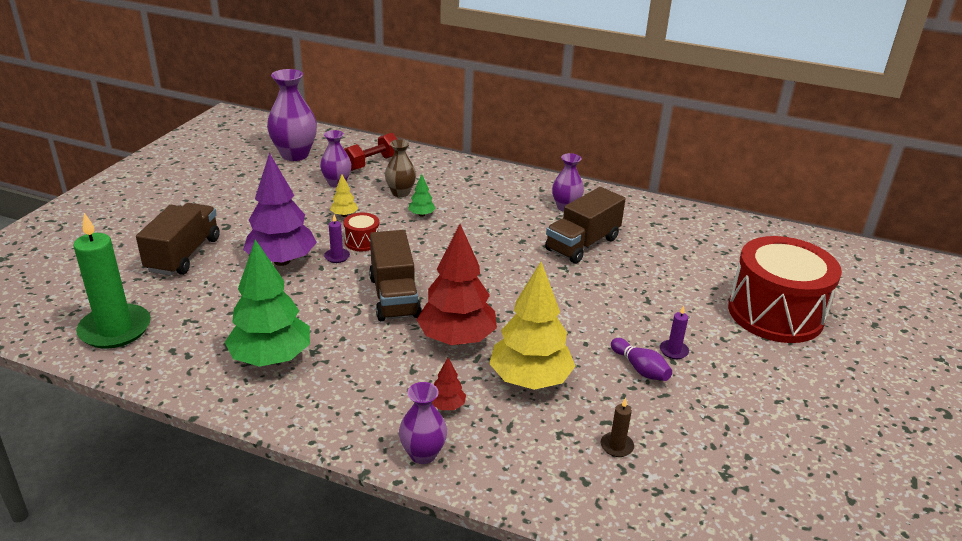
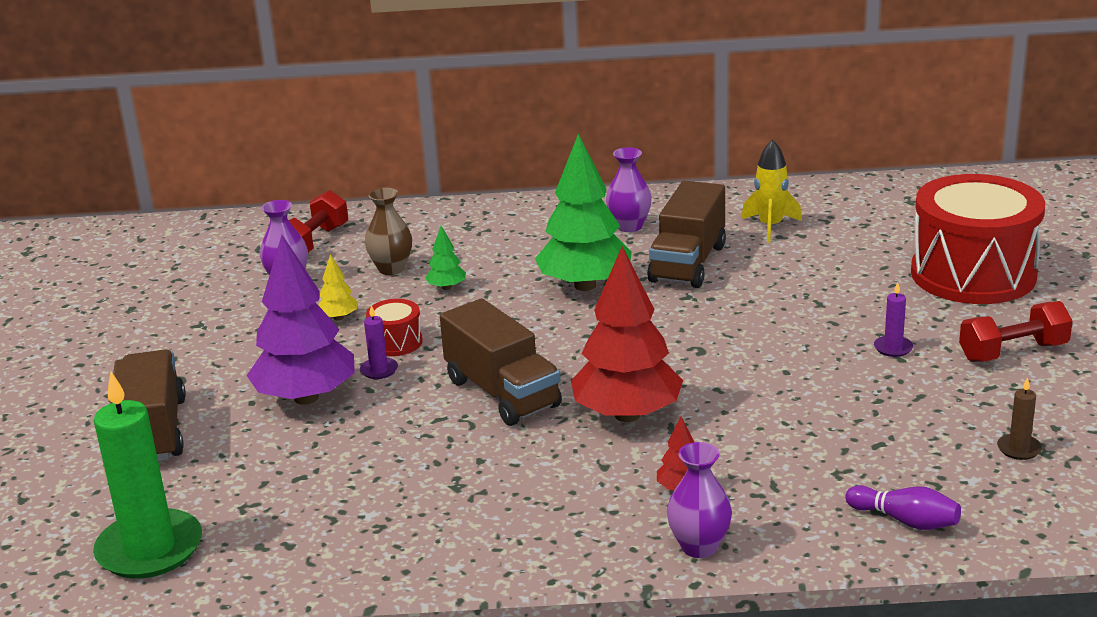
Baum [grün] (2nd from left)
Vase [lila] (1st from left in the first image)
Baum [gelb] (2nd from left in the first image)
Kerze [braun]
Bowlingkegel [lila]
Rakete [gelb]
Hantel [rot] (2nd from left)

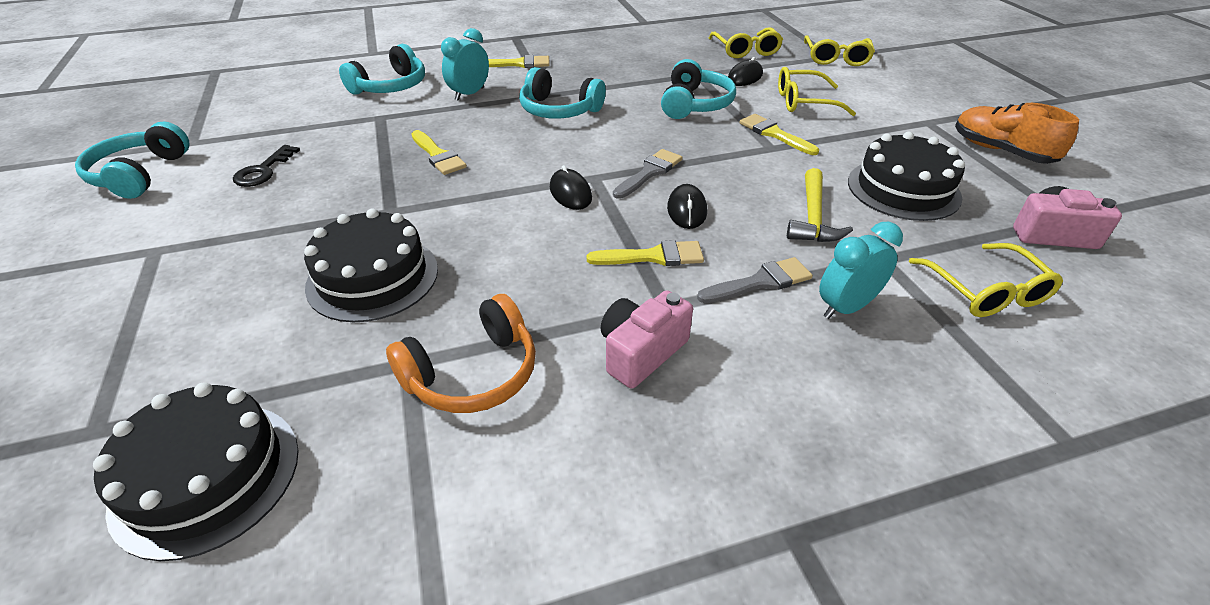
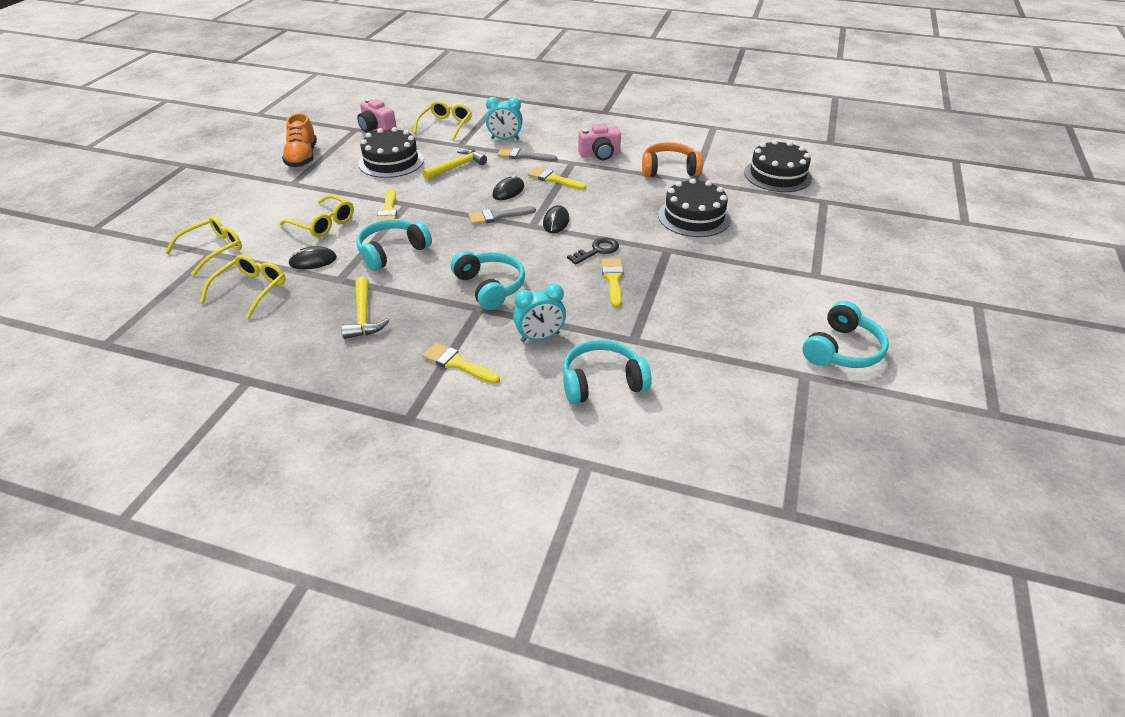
Schlüssel [schwarz]
Hammer [gelb] (1st from left)

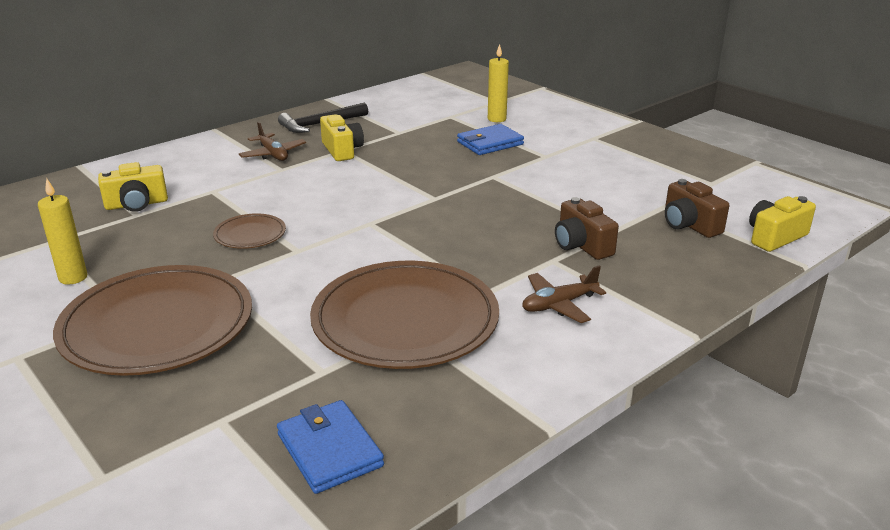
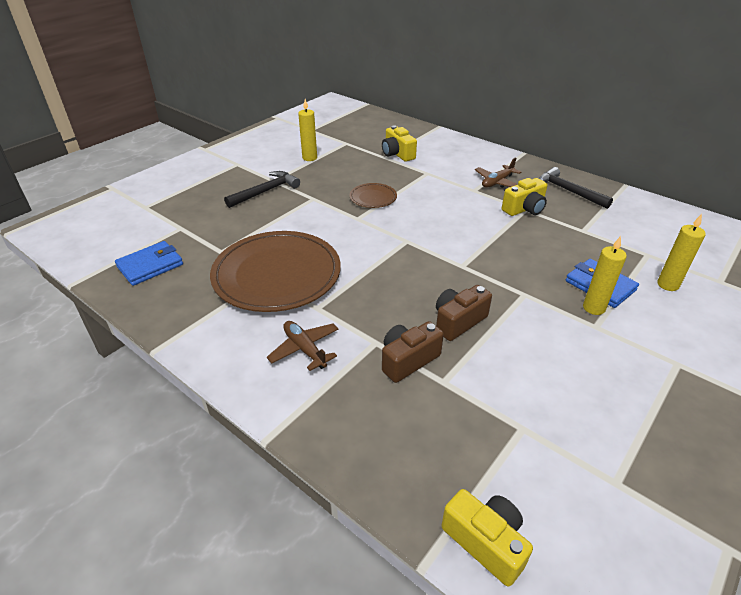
Hammer [schwarz] (1st from left)
Kamera [braun] (2nd from left)
Kerze [gelb] (2nd from left)

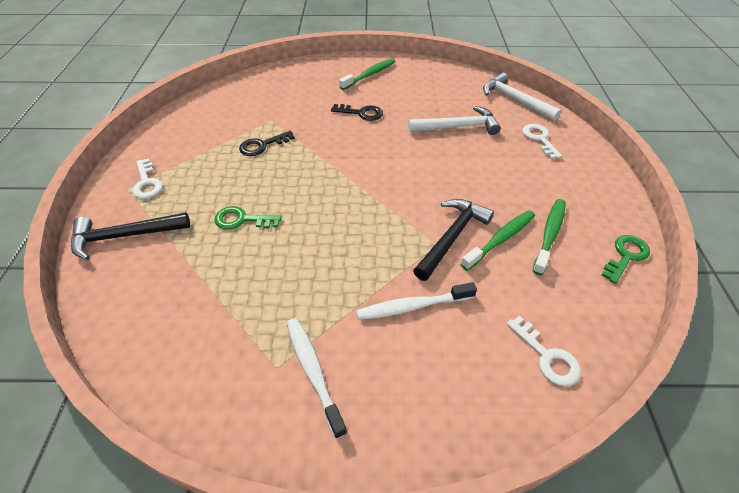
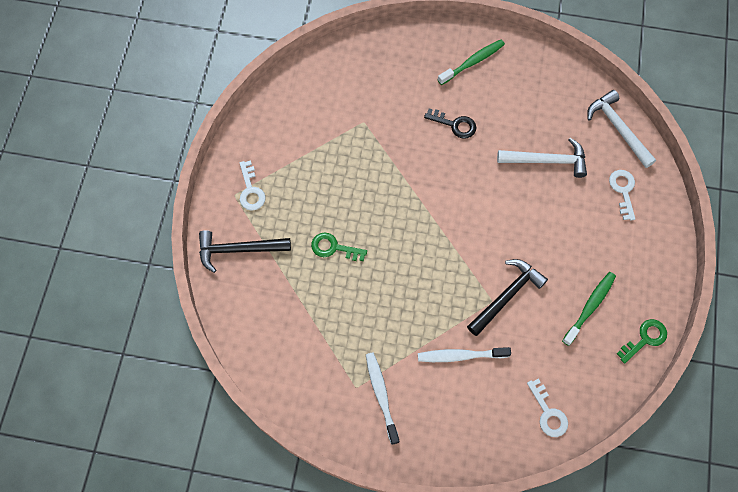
Schlüssel [schwarz] (1st from left in the first image)
Zahnbürste [grün] (2nd from left in the first image)

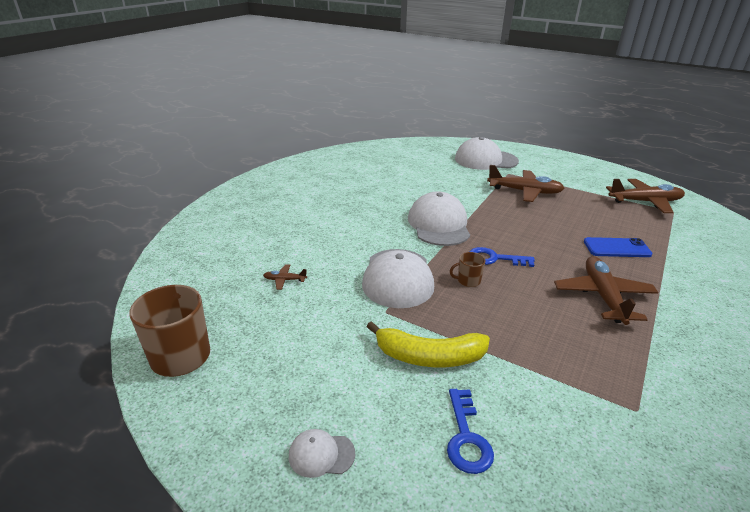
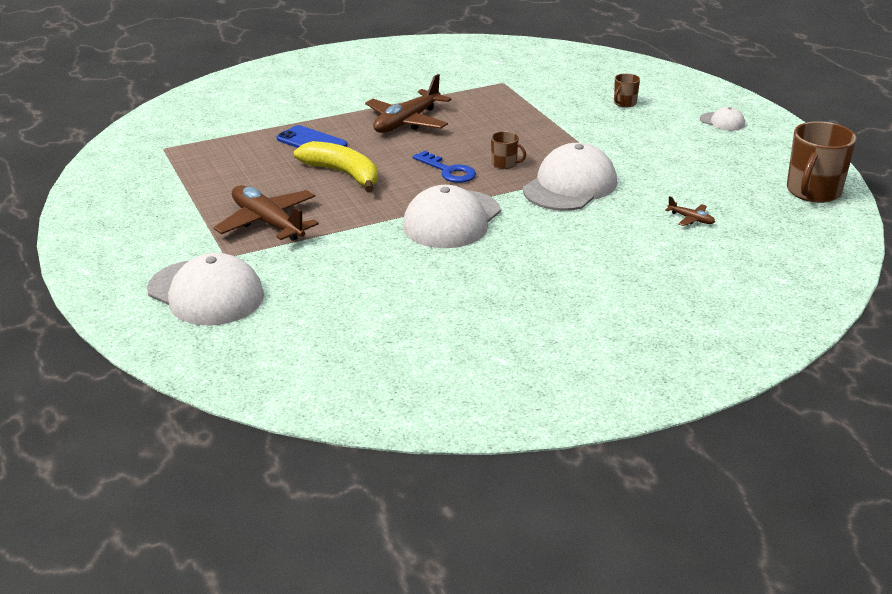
Banane [gelb]
Tasse [braun] (2nd from left)
Flugzeug [braun] (4th from left in the first image)

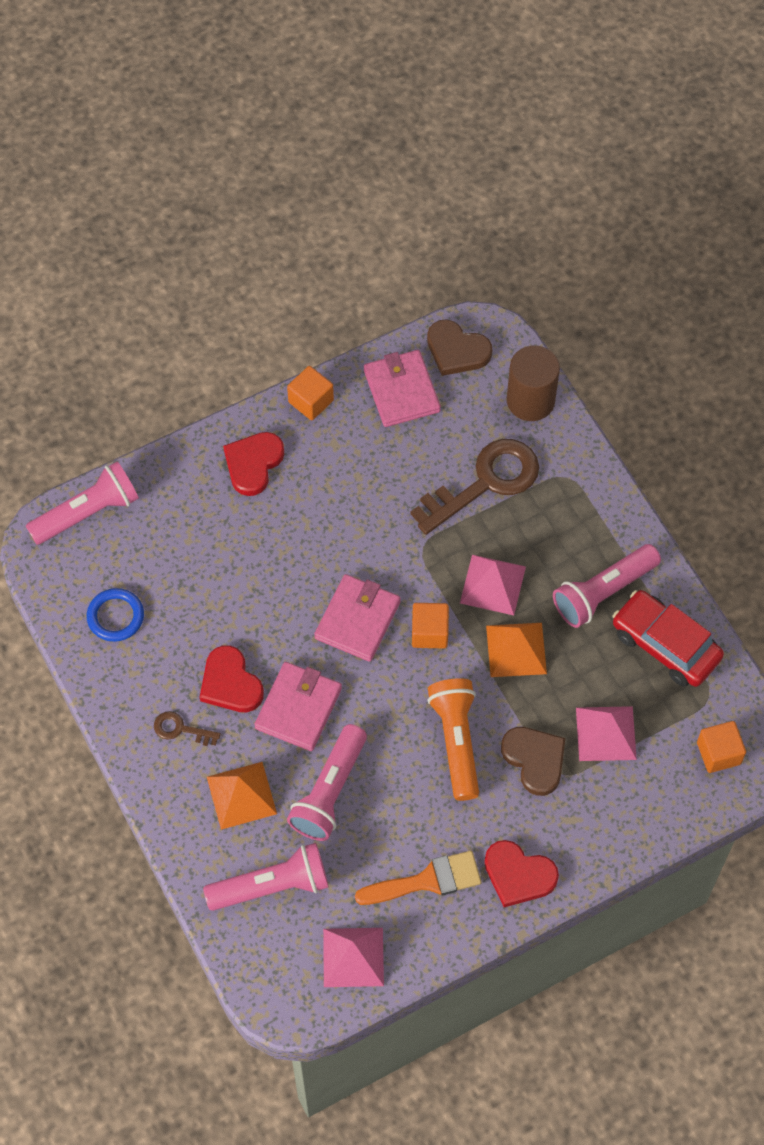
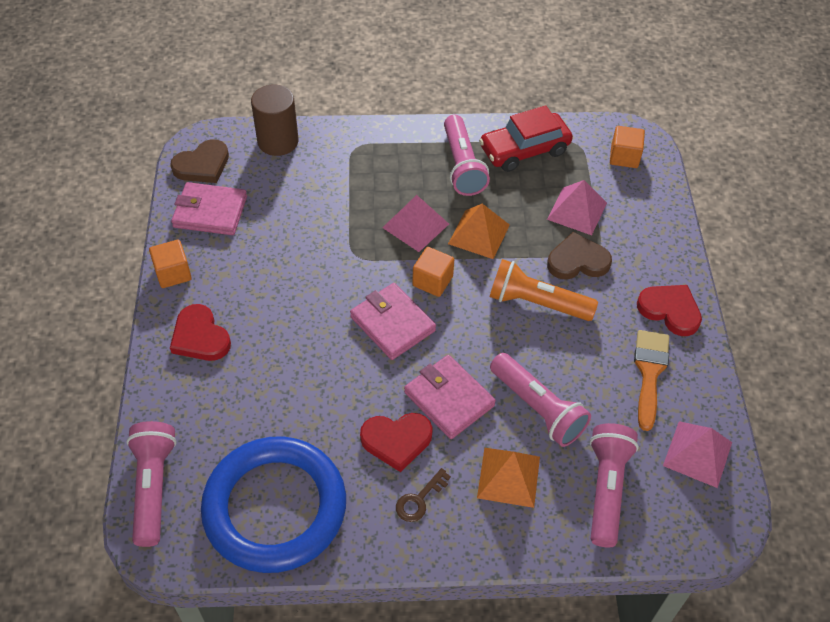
Ring [blau]
Schlüssel [braun] (2nd from left in the first image)
Herz [rot] (3rd from left)

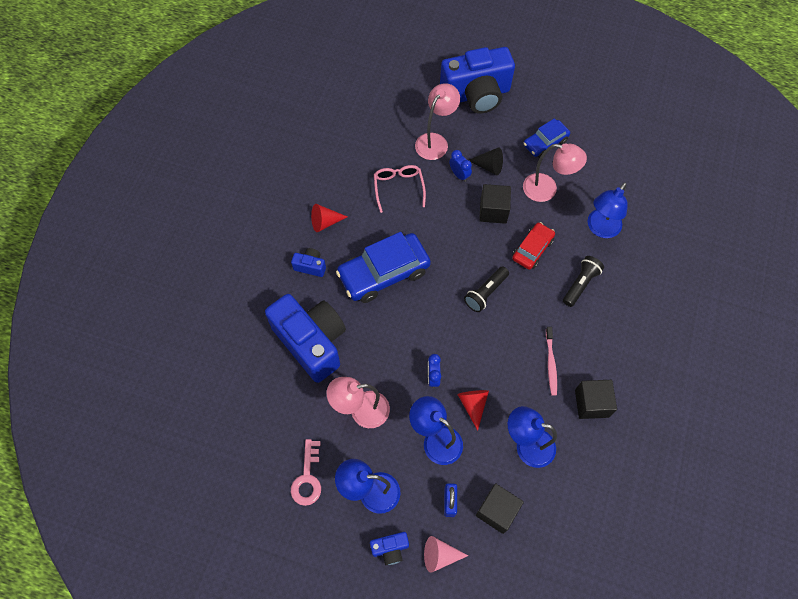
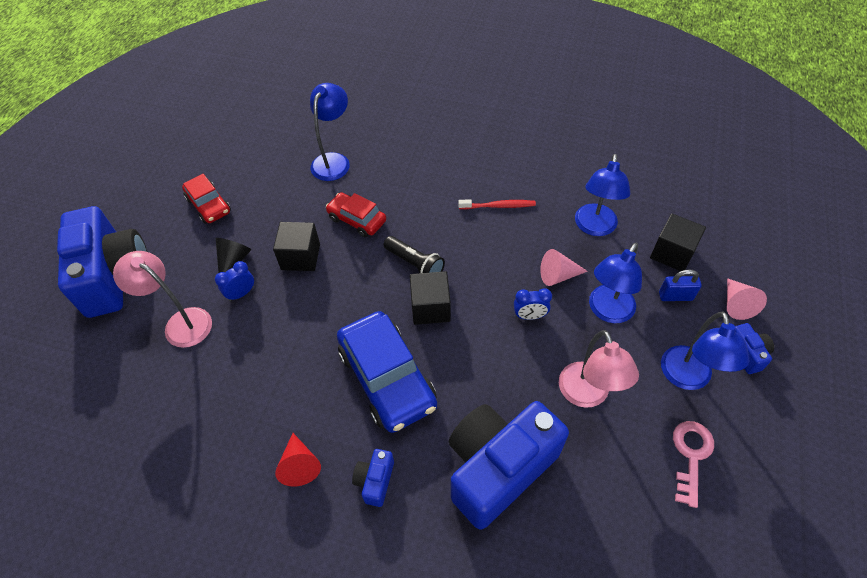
Schlüssel [rosa]
Brille [rosa]
Kegel [rosa] (1st from left)
Auto [rot] (1st from left)
Lampe [rosa] (3rd from left in the first image)
Zahnbürste [rot]
Taschenlampe [schwarz] (2nd from left in the first image)
Kubus [schwarz] (2nd from left)
Lampe [blau] (1st from left)

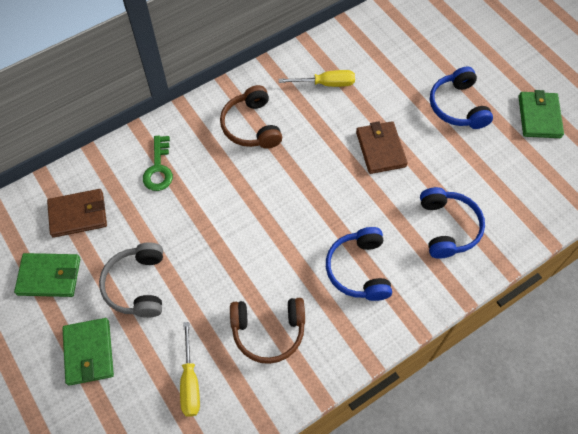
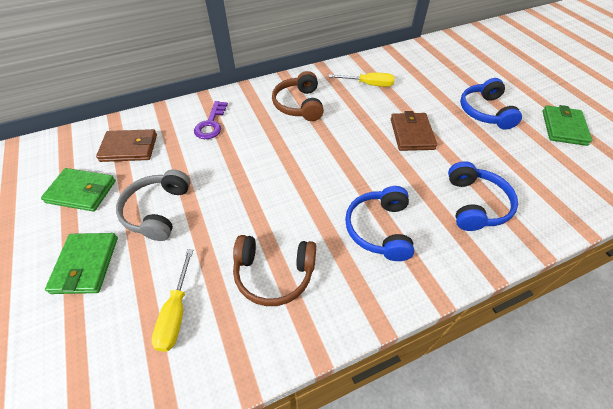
Schlüssel [lila]

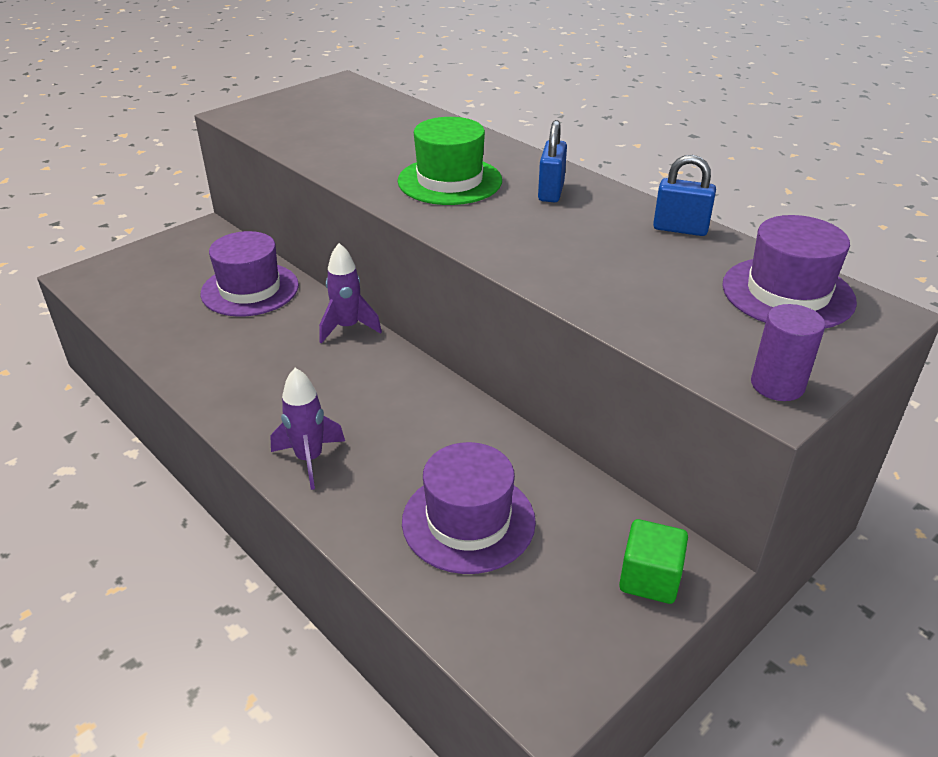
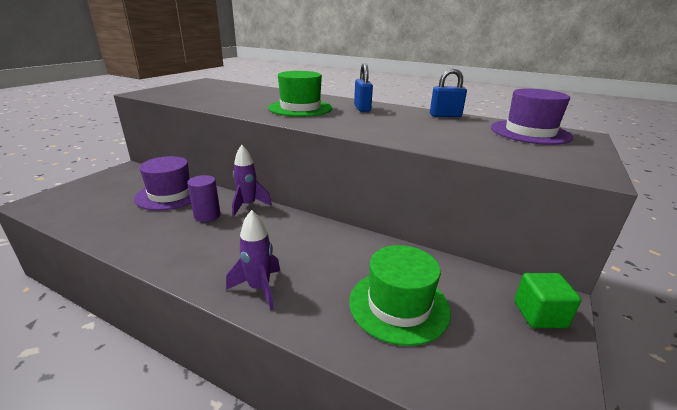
Hut [grün] (2nd from left)
Vollzylinder [lila]

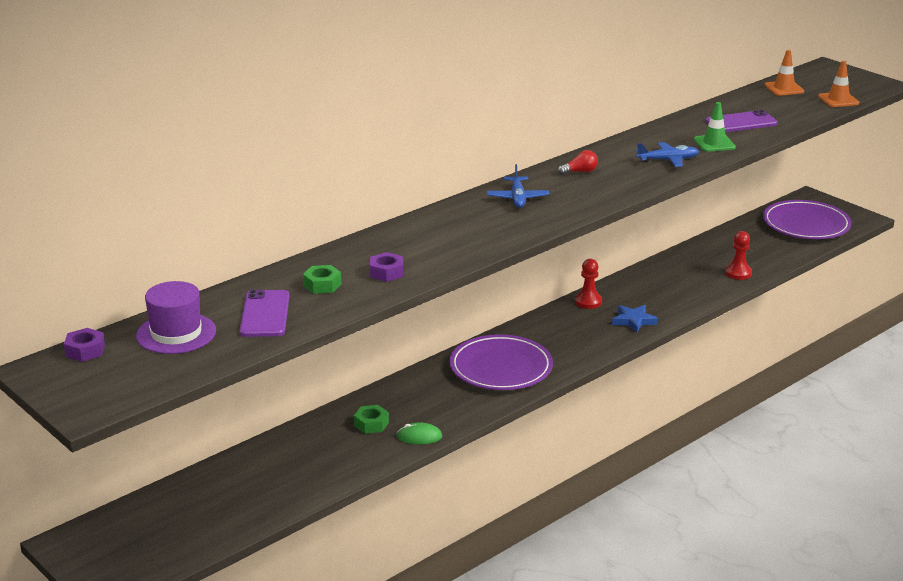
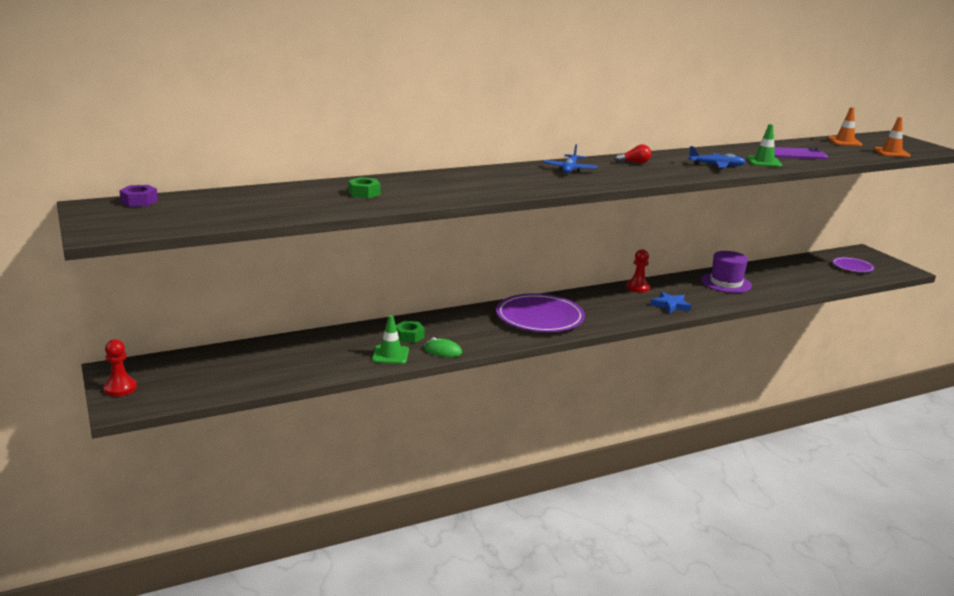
Hut [lila]
Handy [lila] (1st from left in the first image)
Sechskantmutter [lila] (2nd from left in the first image)
Bauer [rot] (1st from left)
Teller [lila] (2nd from left)
Leitkegel [grün] (1st from left)

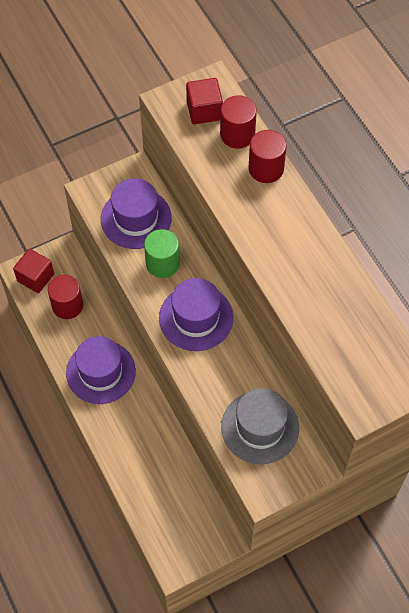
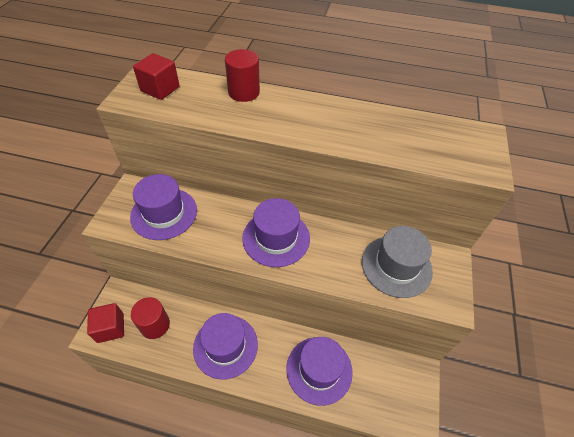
Vollzylinder [grün]
Vollzylinder [rot] (2nd from left in the first image)
Hut [lila] (4th from left)

